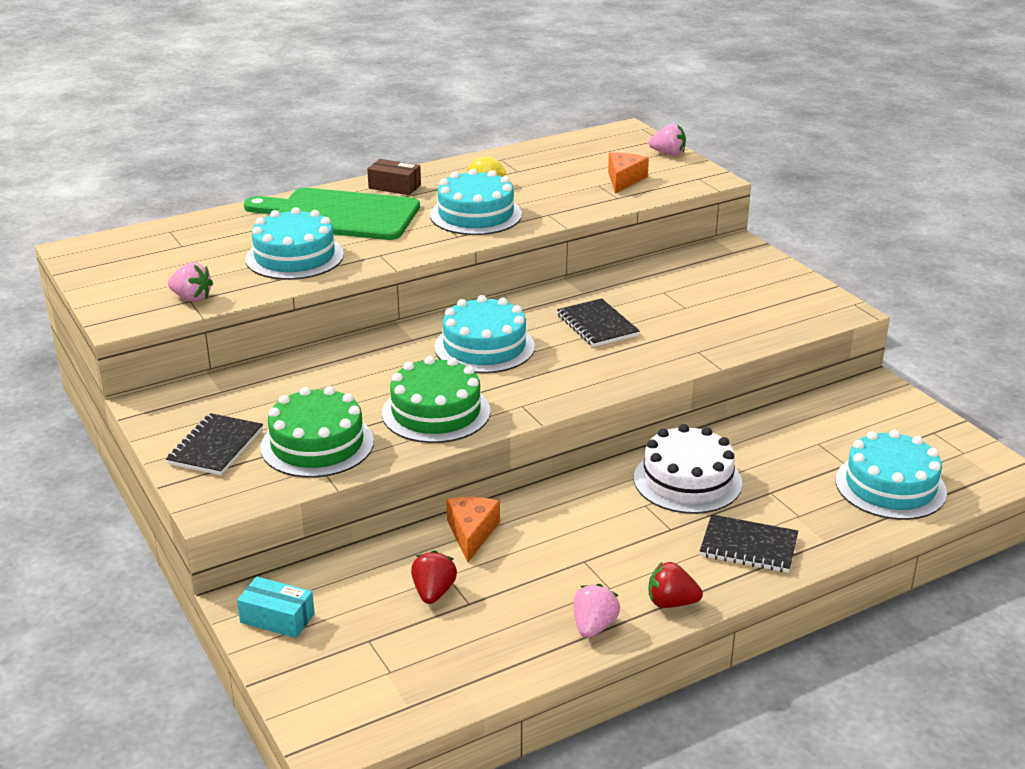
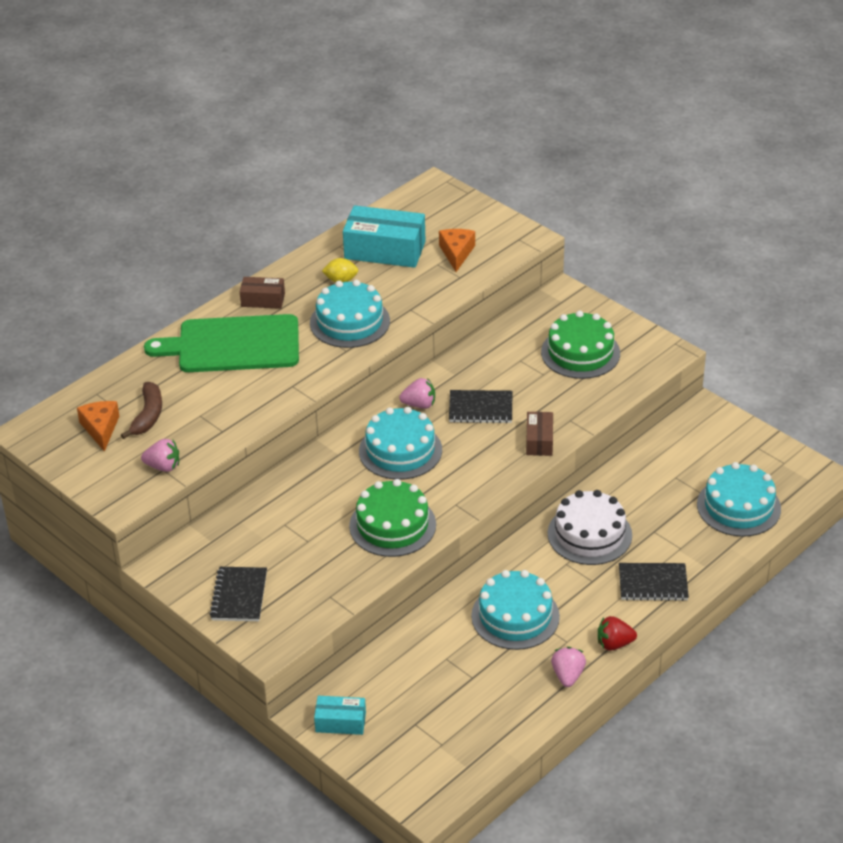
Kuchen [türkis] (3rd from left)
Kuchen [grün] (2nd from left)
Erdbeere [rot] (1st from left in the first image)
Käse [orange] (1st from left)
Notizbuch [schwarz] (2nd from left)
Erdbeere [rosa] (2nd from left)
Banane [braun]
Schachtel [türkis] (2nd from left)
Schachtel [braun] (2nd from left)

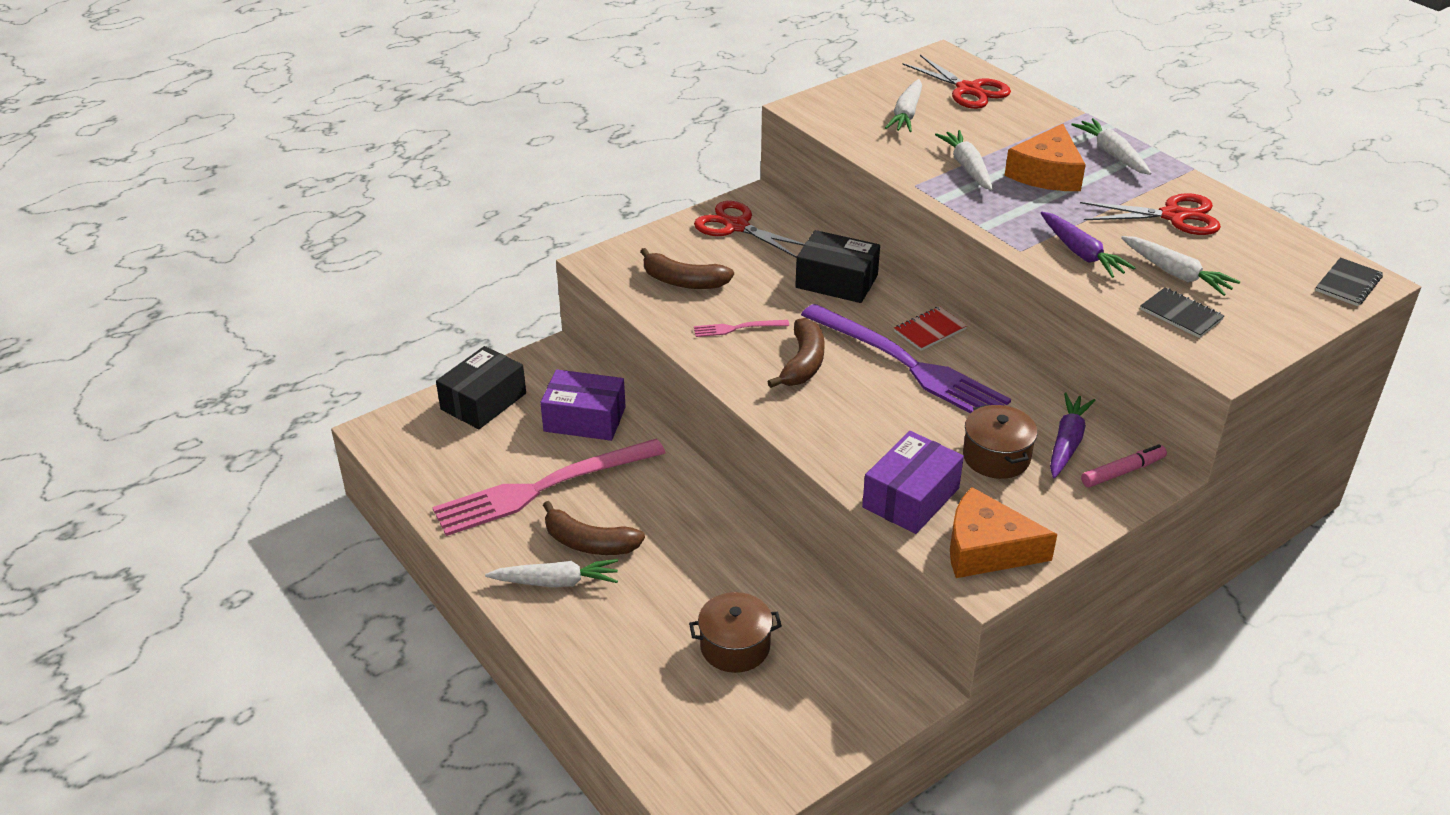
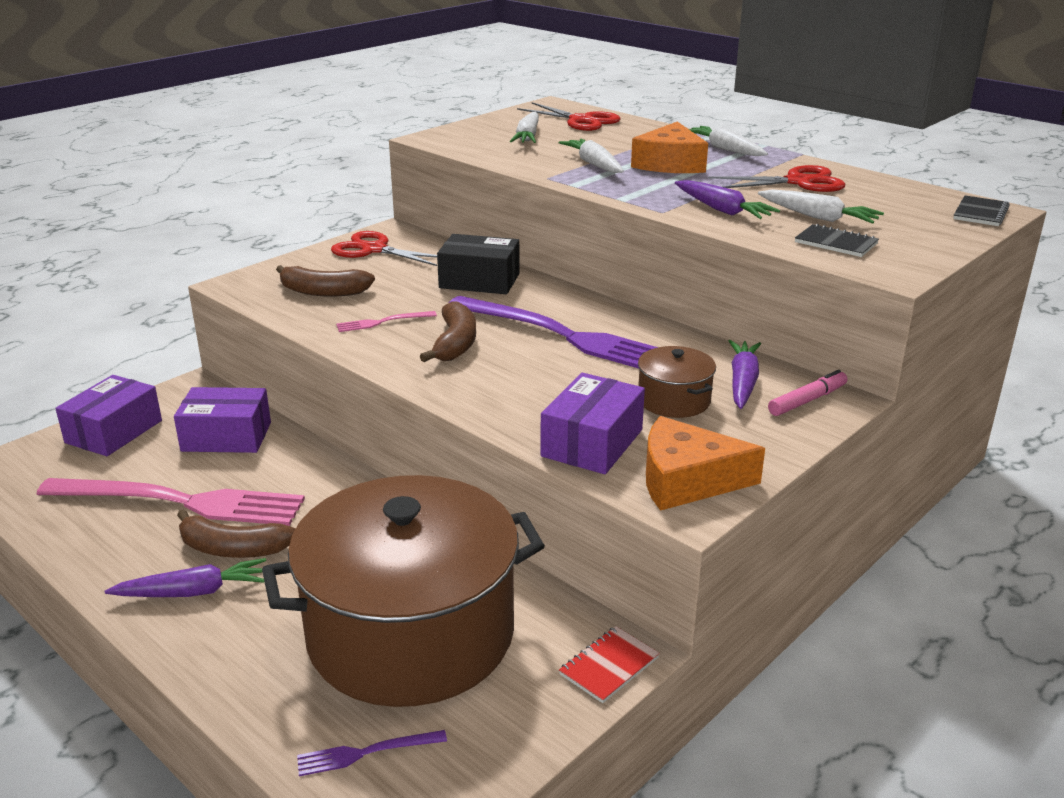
Gabel [rosa] (1st from left)
Schachtel [lila] (1st from left)
Karotte [lila] (1st from left)
Kochtopf [braun] (1st from left)
Notizbuch [rot]
Gabel [lila] (1st from left)

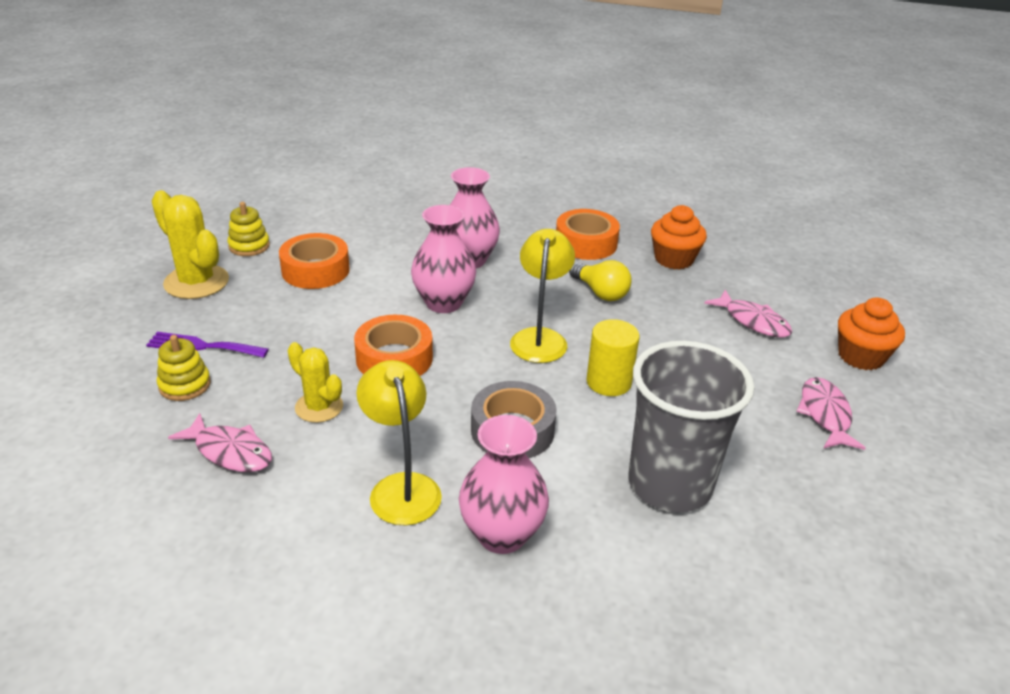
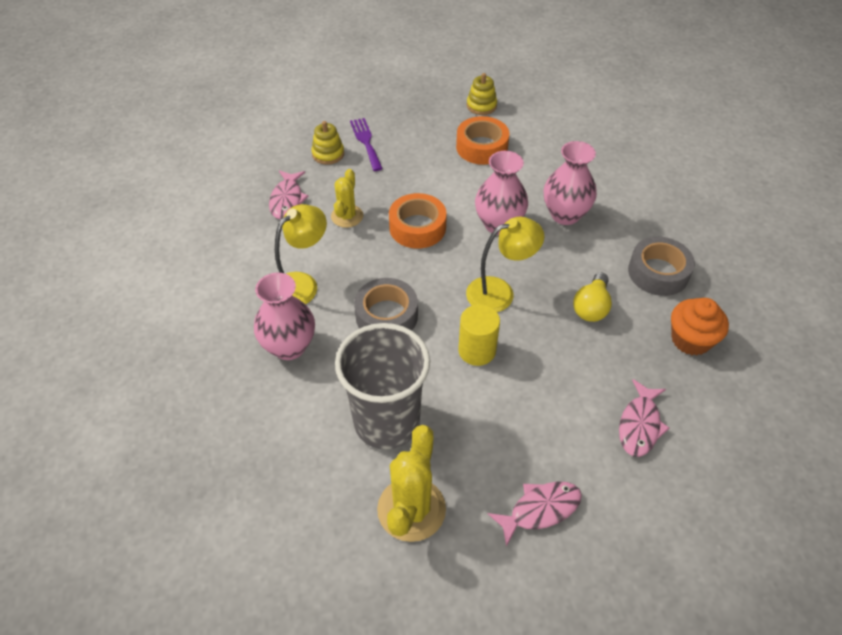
Kaktus [gelb] (2nd from left)
Klebeband [grau] (2nd from left)
Muffin [orange] (2nd from left in the first image)

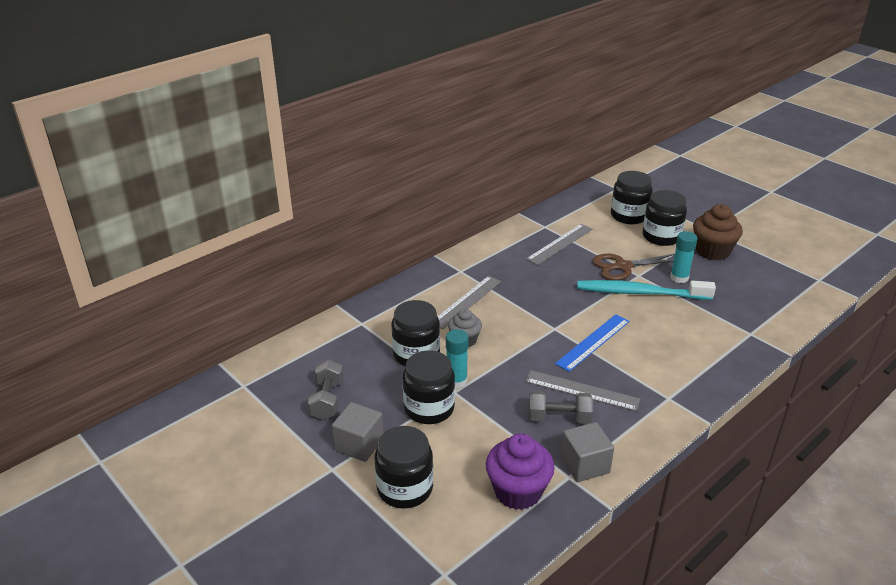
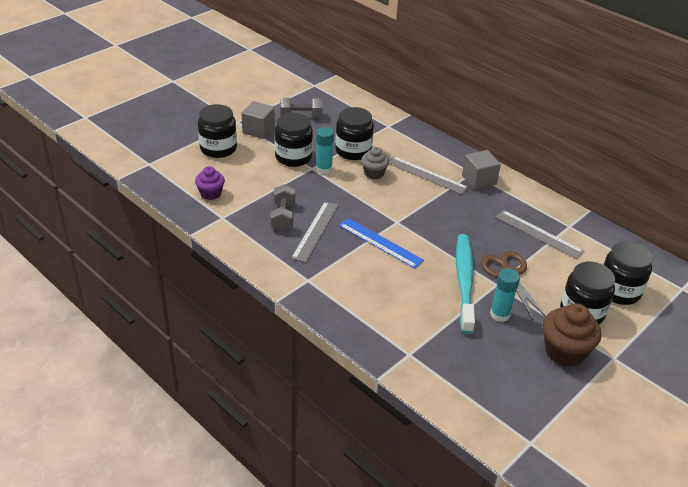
Muffin [lila]
Kubus [grau] (2nd from left)

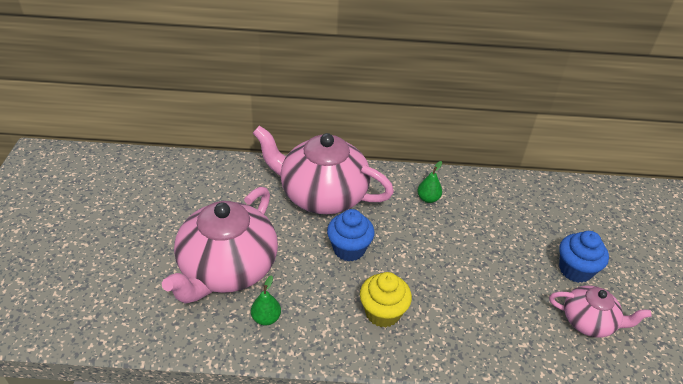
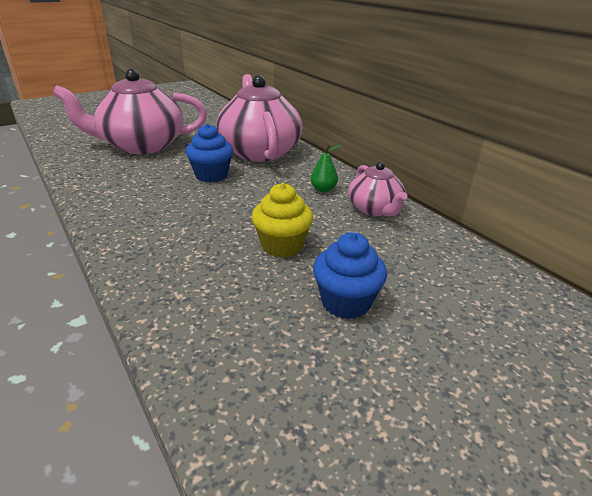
Birne [grün] (1st from left in the first image)
Muffin [gelb]
Teekanne [rosa] (3rd from left)

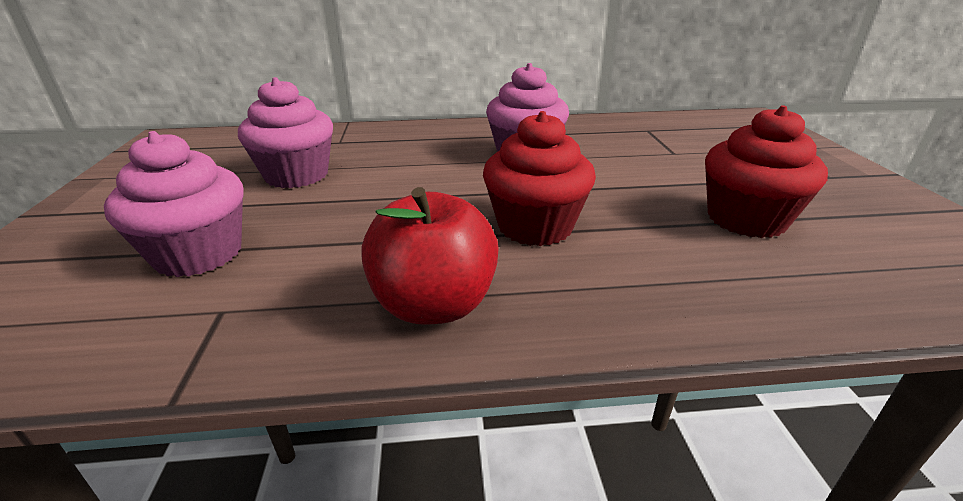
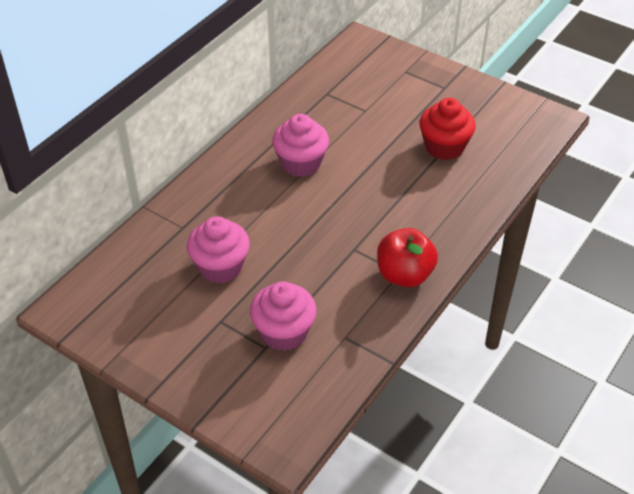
Muffin [rot] (1st from left in the first image)

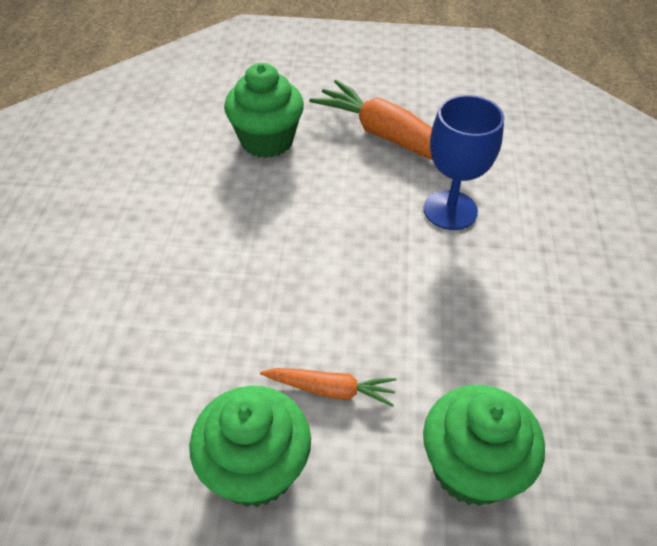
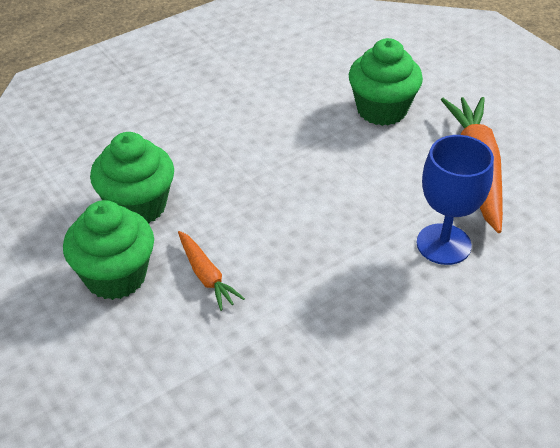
Muffin [grün] (2nd from left)

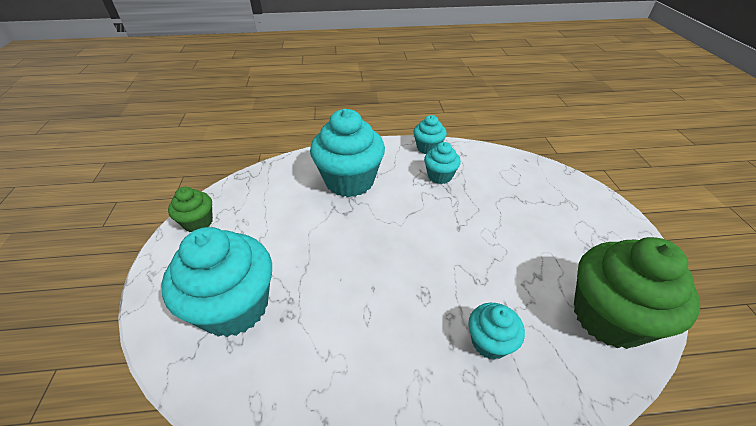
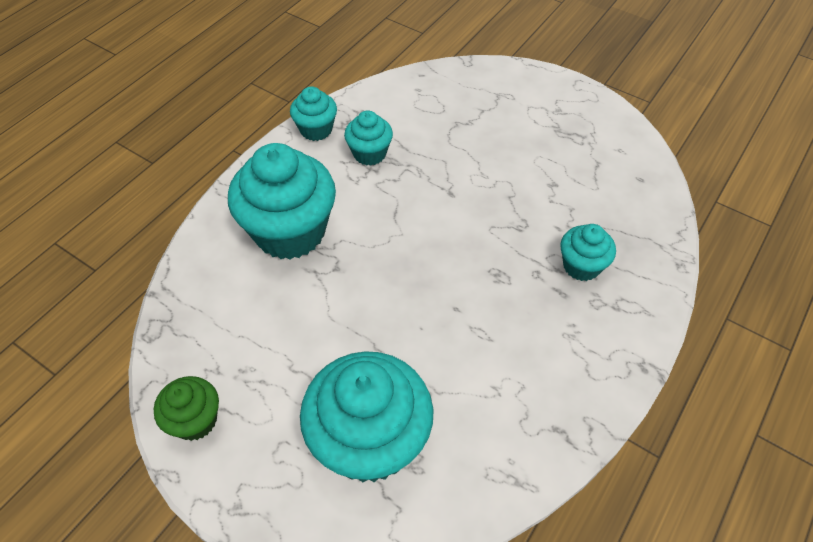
Muffin [grün] (2nd from left in the first image)

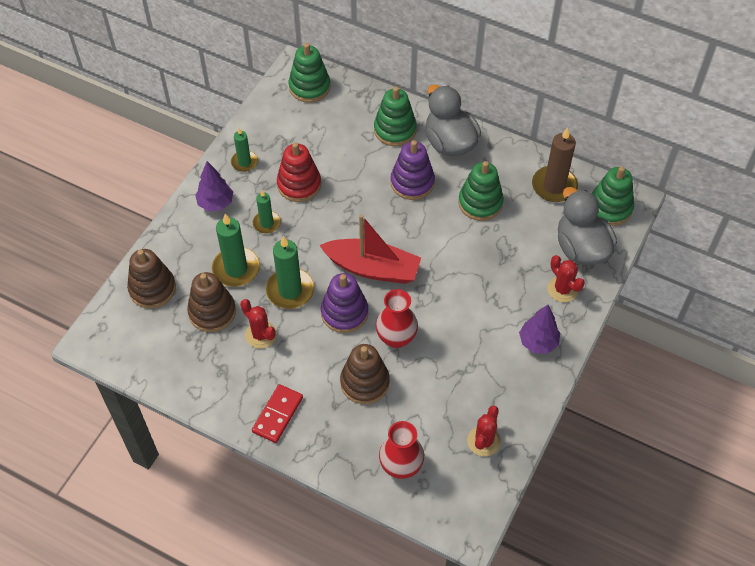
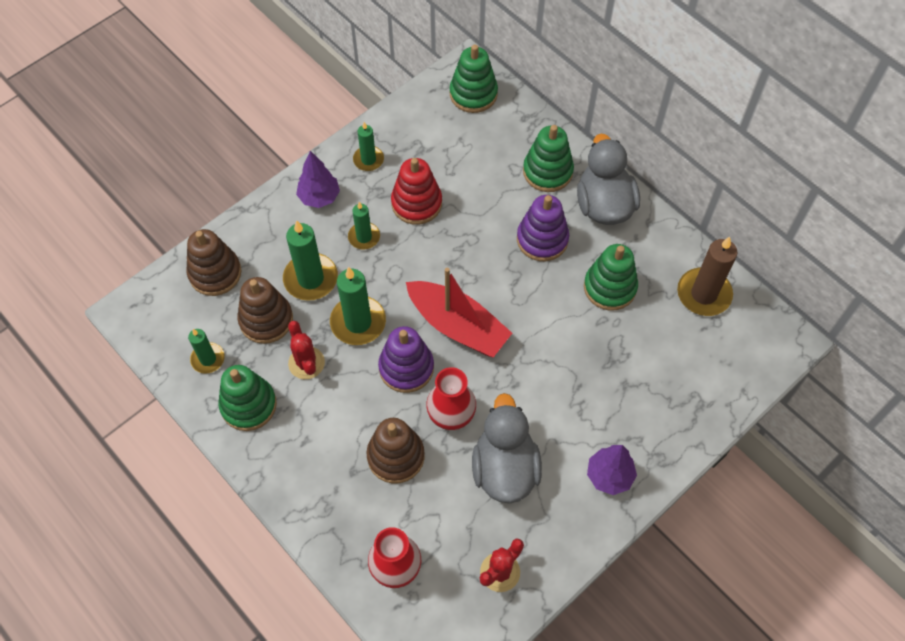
Dominostein [rot]
Kaktus [rot] (3rd from left in the first image)
Ente [grau] (1st from left)
Stapelspielzeug [grün] (1st from left)
Kerze [grün] (1st from left)

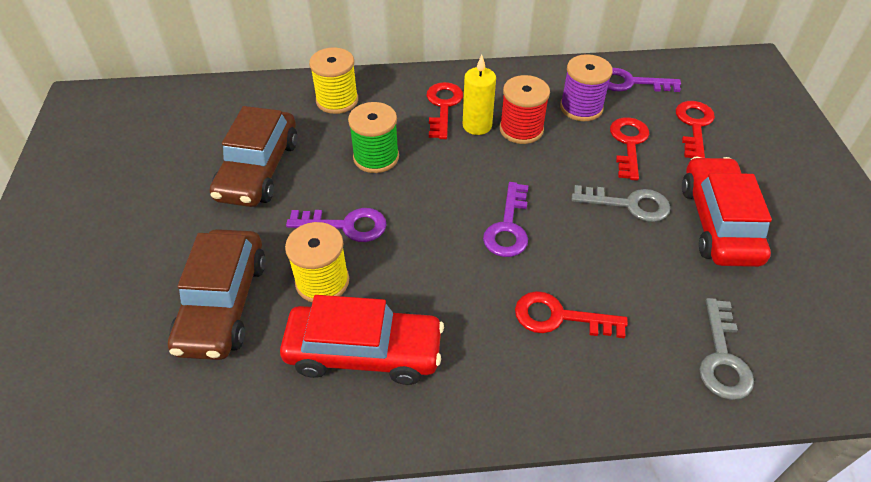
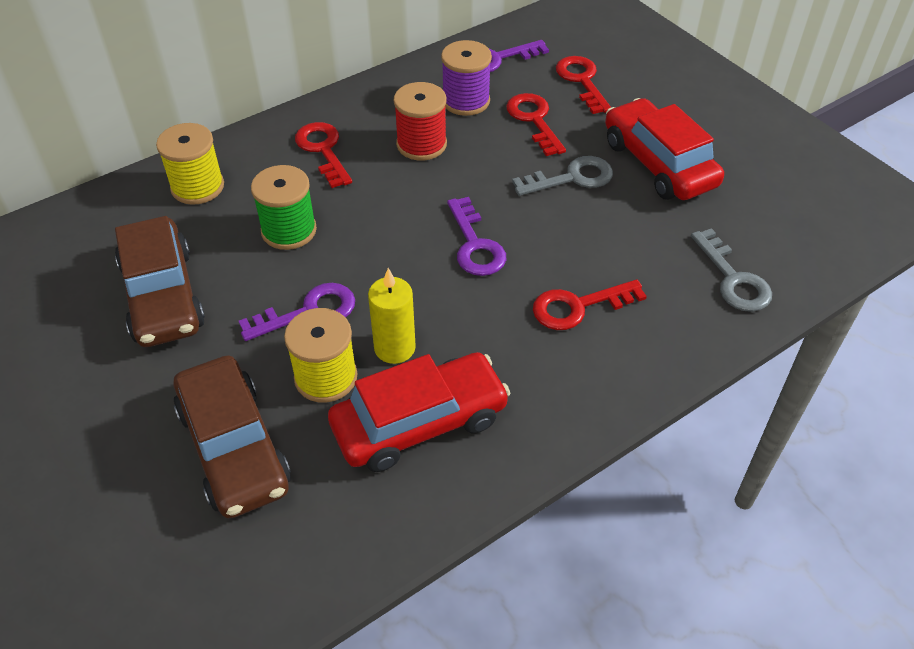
Kerze [gelb]

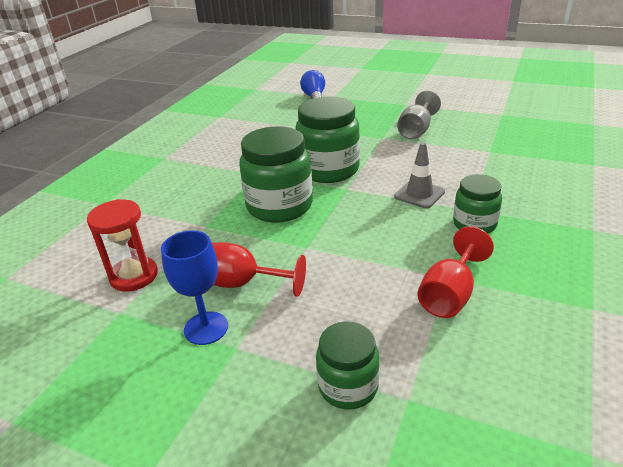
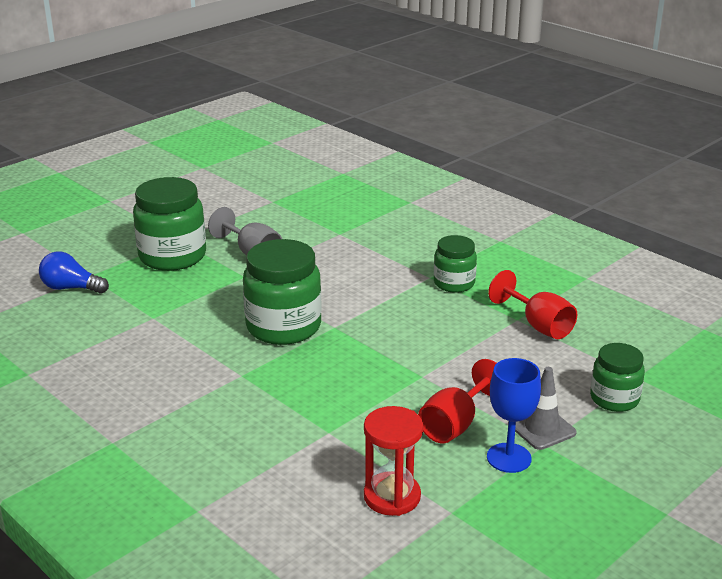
Einmachglas [grün] (1st from left)
Leitkegel [grau]

